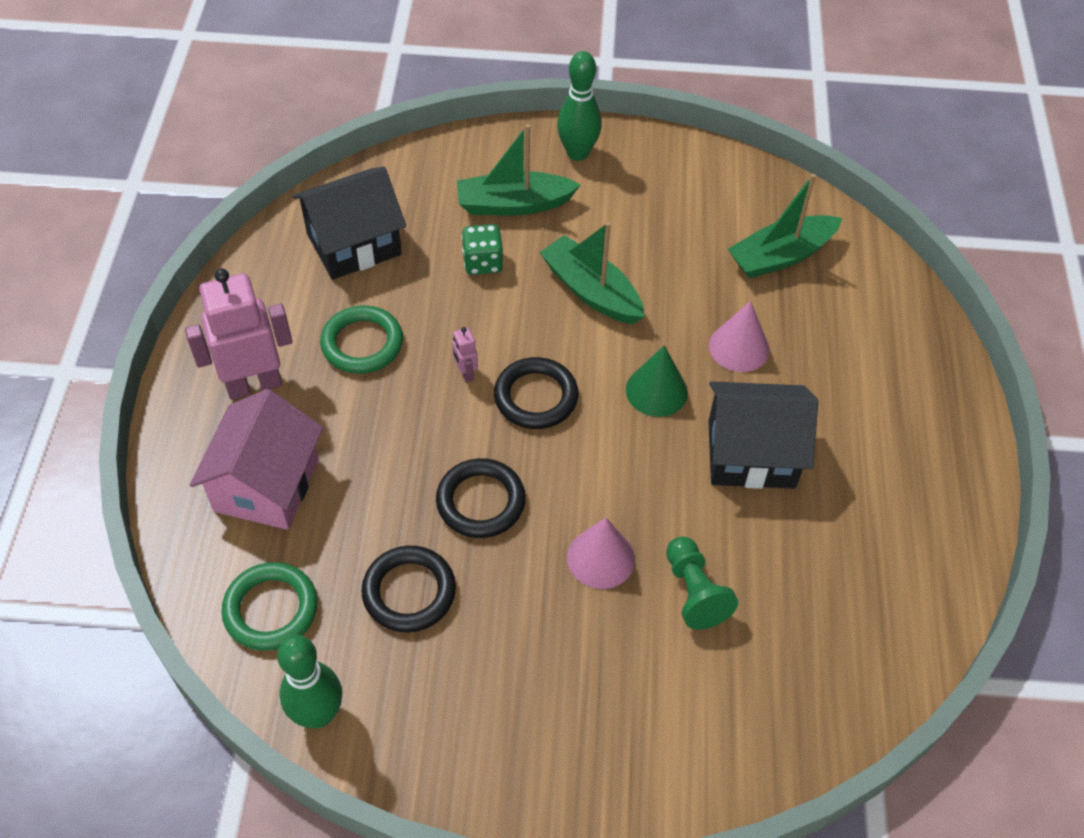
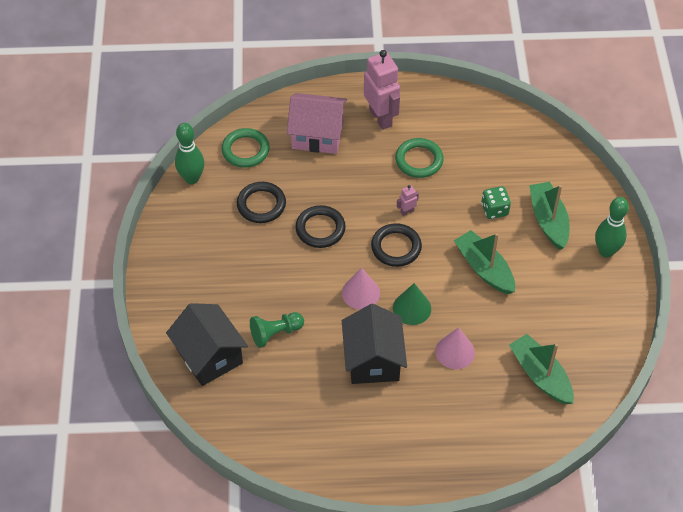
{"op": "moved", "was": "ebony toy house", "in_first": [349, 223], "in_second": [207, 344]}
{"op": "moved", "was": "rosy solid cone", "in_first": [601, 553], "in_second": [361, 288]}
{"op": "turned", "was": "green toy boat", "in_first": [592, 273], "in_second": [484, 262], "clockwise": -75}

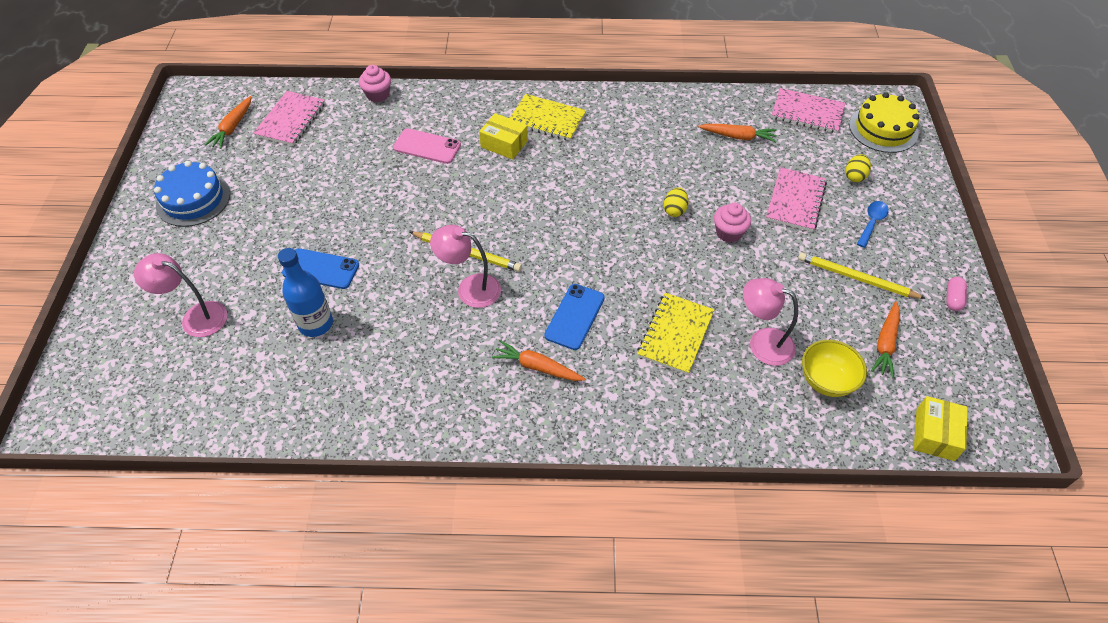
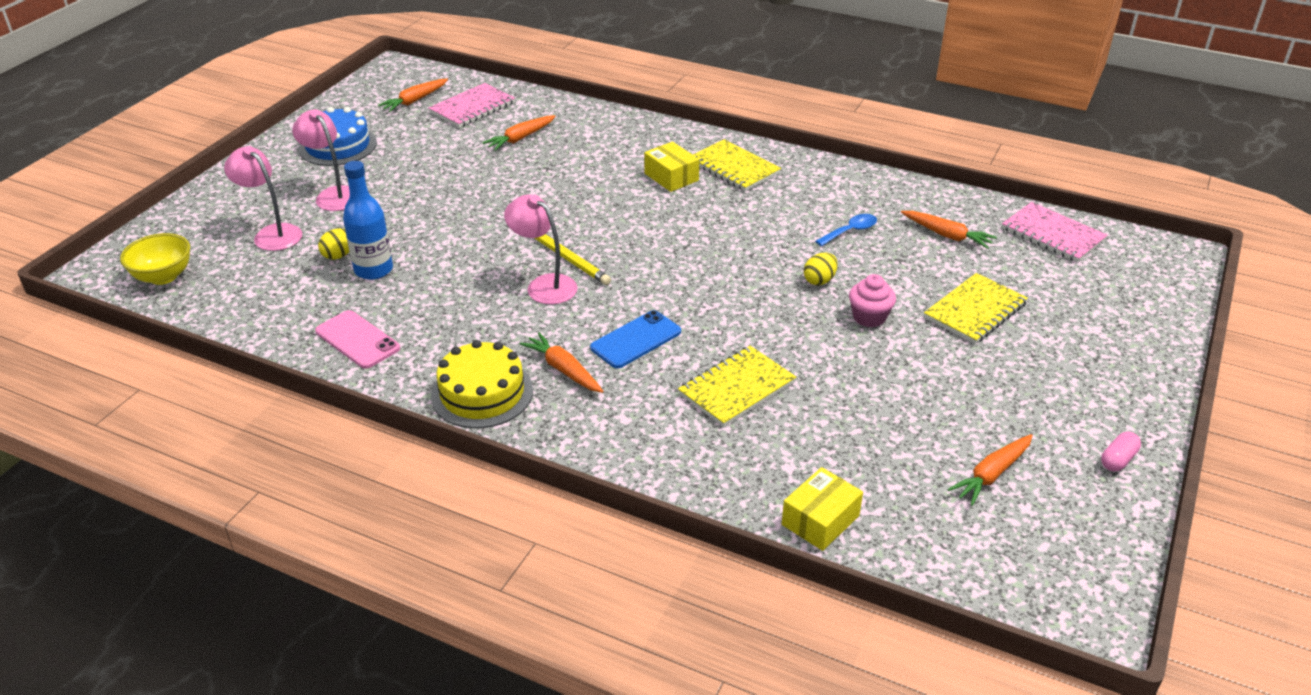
{"op": "removed", "was": "royal blue smartphone", "in_first": [320, 268]}
{"op": "removed", "was": "rosy muffin", "in_first": [375, 84]}
{"op": "removed", "was": "bright yellow lead pencil", "in_first": [862, 275]}
{"op": "added", "now": "orange-coloured carrot", "in_second": [519, 133]}
{"op": "moved", "was": "rosy smartphone", "in_first": [427, 146], "in_second": [357, 339]}
{"op": "moved", "was": "rosy lamp", "in_first": [770, 322], "in_second": [321, 160]}
{"op": "moved", "was": "bright yellow deep dish", "in_first": [834, 368], "in_second": [155, 259]}
{"op": "moved", "was": "bright yellow egg", "in_first": [858, 168], "in_second": [333, 244]}
{"op": "moved", "was": "bright yellow layer cake", "in_first": [884, 122], "in_second": [482, 384]}
{"op": "moved", "was": "royal blue spoon", "in_first": [873, 224], "in_second": [846, 230]}
{"op": "moved", "was": "bright yellow box", "in_first": [940, 428], "in_second": [822, 509]}
{"op": "recoloured", "was": "rosy notebook", "now": "bright yellow notebook", "in_first": [796, 199], "in_second": [976, 308]}

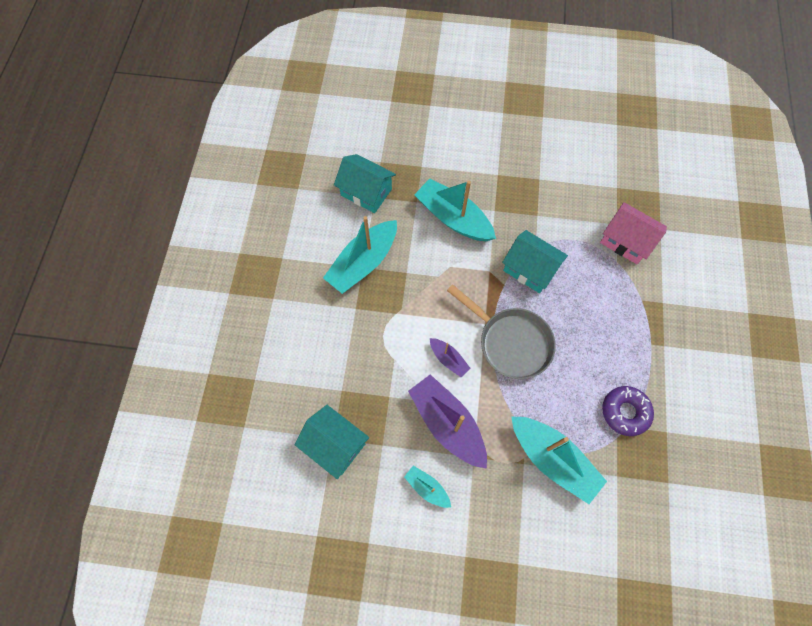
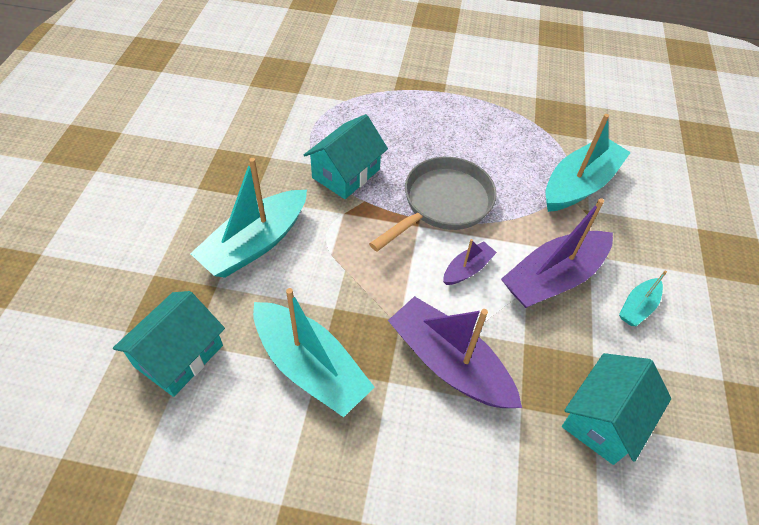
{"op": "removed", "was": "rosy toy house", "in_first": [633, 233]}
{"op": "removed", "was": "purple glazed donut", "in_first": [628, 411]}
{"op": "added", "now": "purple toy boat", "in_second": [455, 352]}

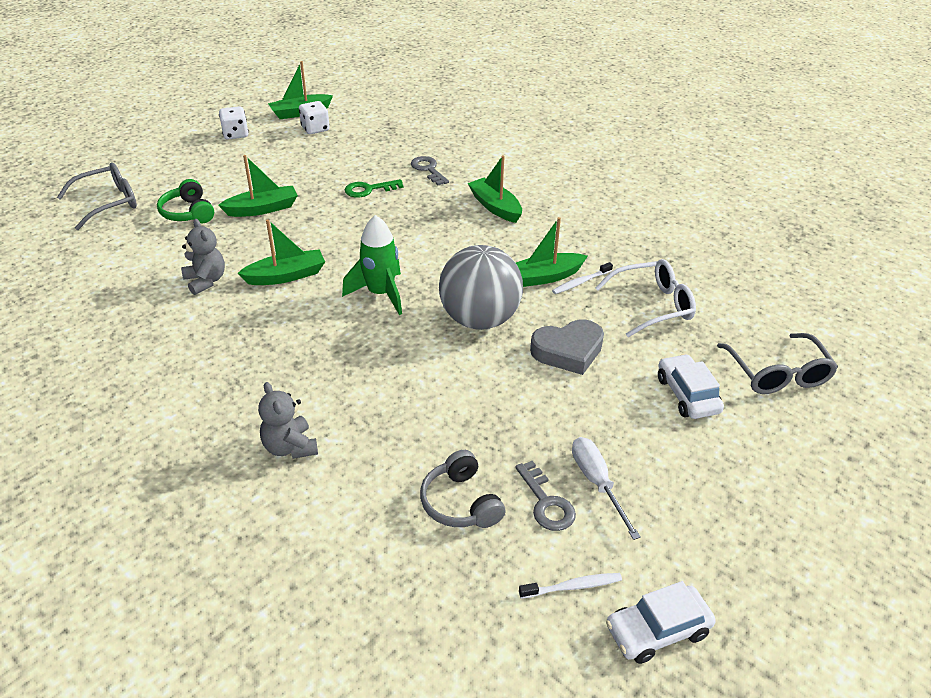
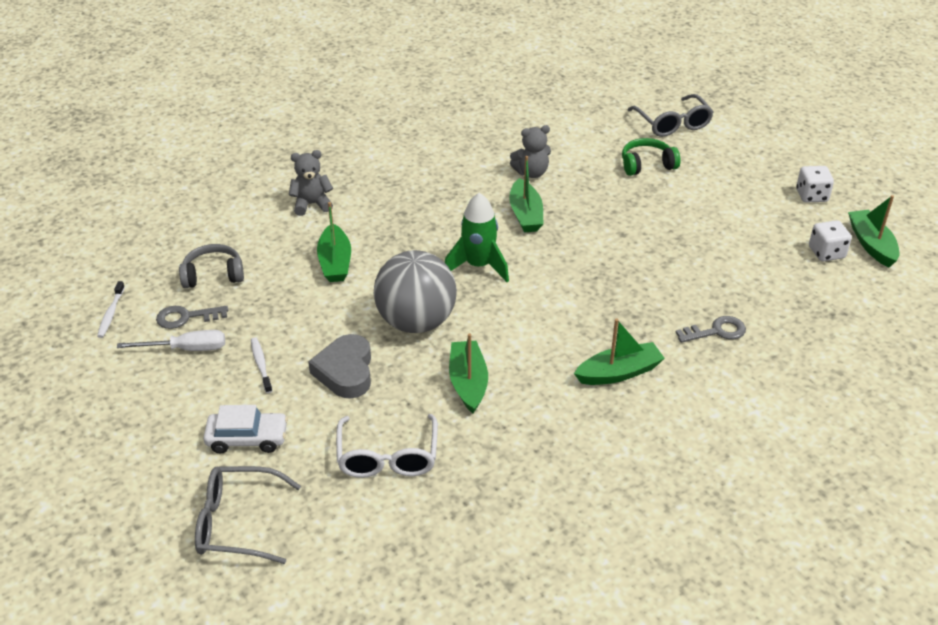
{"op": "removed", "was": "green door key", "in_first": [374, 188]}
{"op": "removed", "was": "snow-white car", "in_first": [661, 622]}
{"op": "moved", "was": "green toy boat", "in_first": [258, 186], "in_second": [334, 242]}
{"op": "moved", "was": "snow-white tooth brush", "in_first": [582, 278], "in_second": [261, 365]}

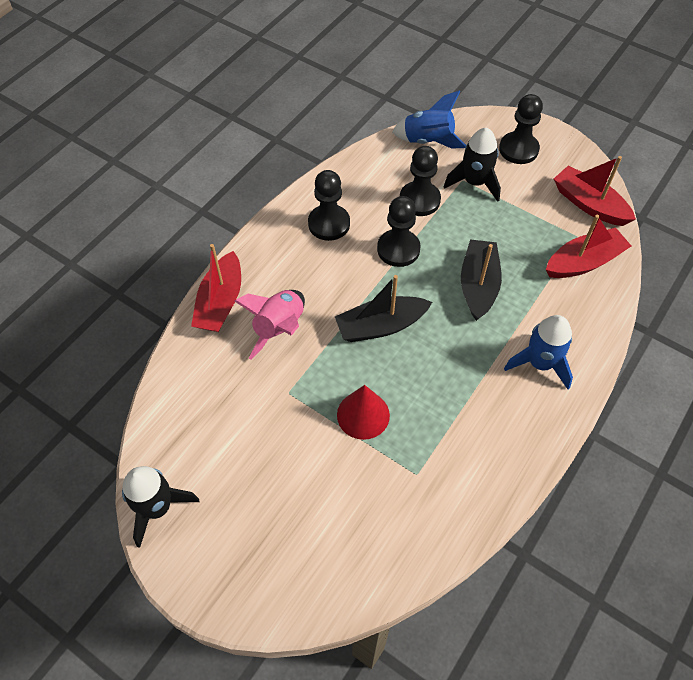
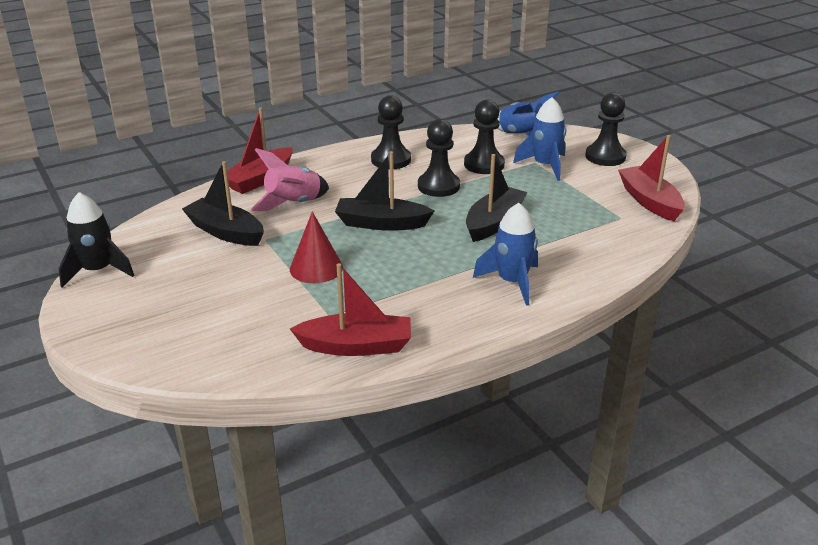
{"op": "added", "now": "ebony toy boat", "in_second": [223, 203]}
{"op": "moved", "was": "red toy boat", "in_first": [588, 246], "in_second": [350, 309]}
{"op": "recoloured", "was": "ebony spaceship", "now": "royal blue spaceship", "in_first": [472, 165], "in_second": [539, 139]}

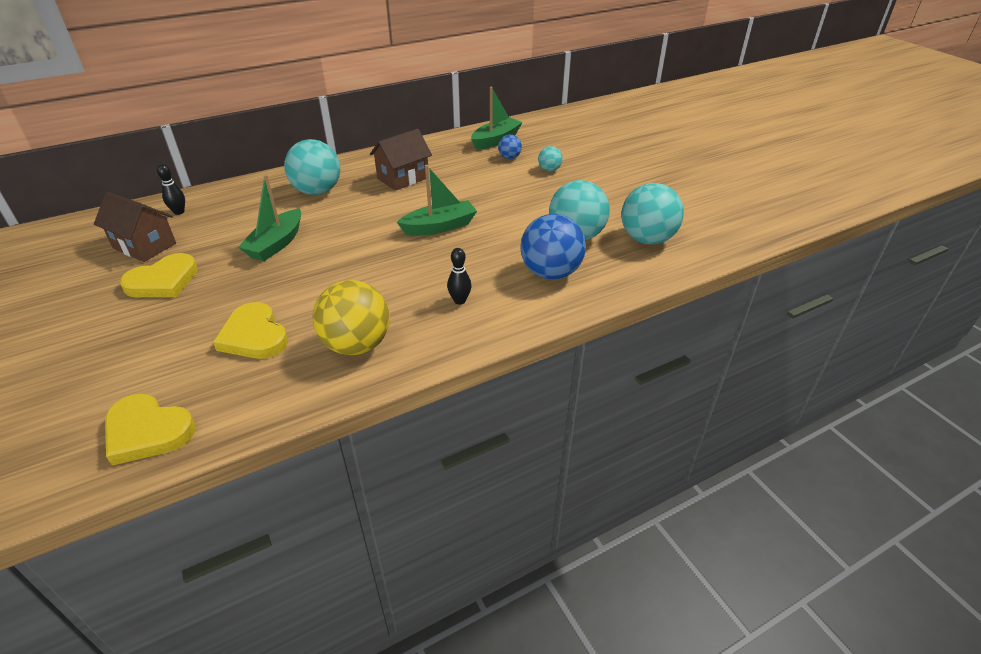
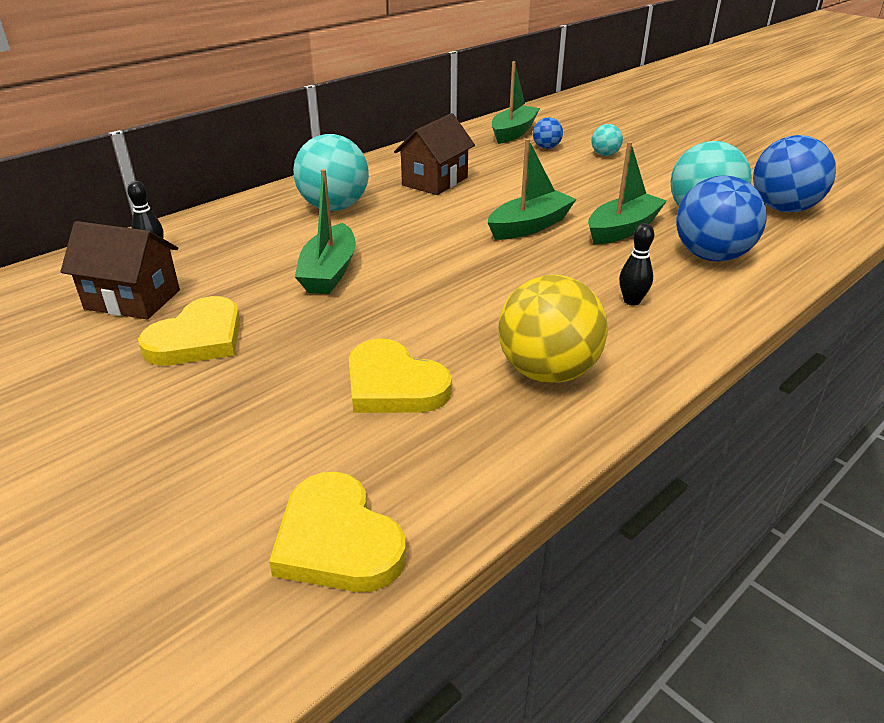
{"op": "added", "now": "green toy boat", "in_second": [627, 193]}
{"op": "recoloured", "was": "aqua sphere", "now": "royal blue sphere", "in_first": [652, 213], "in_second": [794, 173]}
{"op": "turned", "was": "bright yellow love heart", "in_first": [150, 429], "in_second": [337, 532], "clockwise": 45}

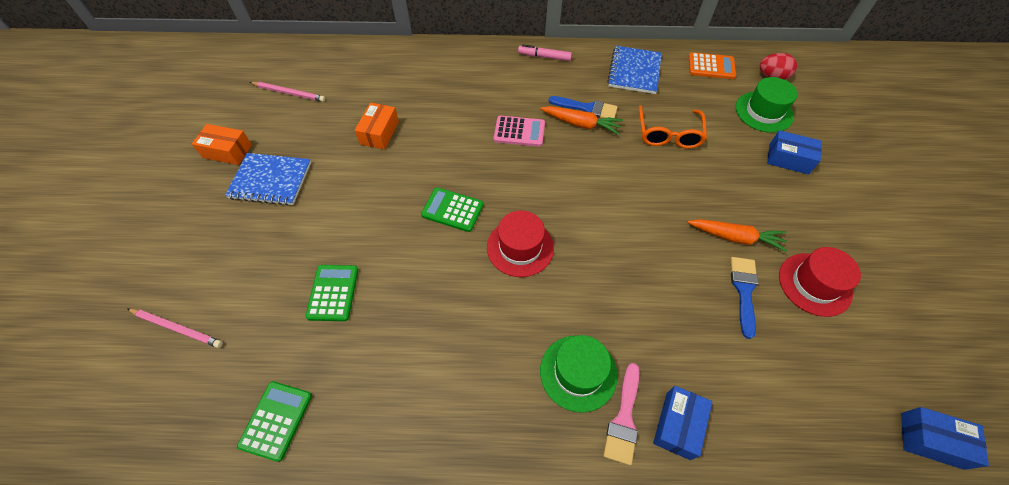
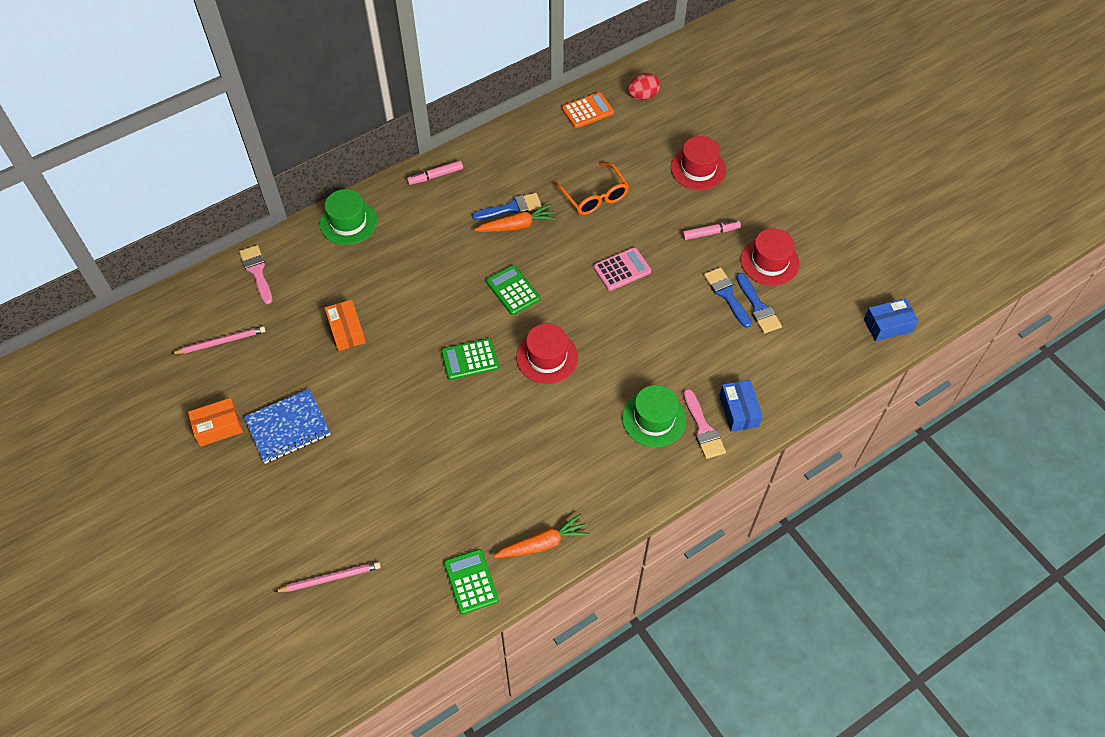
{"op": "removed", "was": "royal blue notebook", "in_first": [634, 70]}
{"op": "added", "now": "rosy paint brush", "in_second": [255, 274]}
{"op": "added", "now": "rosy felt pen", "in_second": [711, 230]}
{"op": "added", "now": "royal blue paint brush", "in_second": [759, 303]}
{"op": "moved", "was": "green pocket calculator", "in_first": [332, 293], "in_second": [513, 290]}
{"op": "moved", "was": "rosy pocket calculator", "in_first": [519, 131], "in_second": [622, 269]}
{"op": "moved", "was": "orange-coloured carrot", "in_first": [737, 235], "in_second": [541, 536]}
{"op": "moved", "was": "green tall hat", "in_first": [767, 105], "in_second": [348, 217]}
{"op": "replaced", "was": "royal blue box", "now": "red tall hat", "in_first": [794, 152], "in_second": [698, 163]}

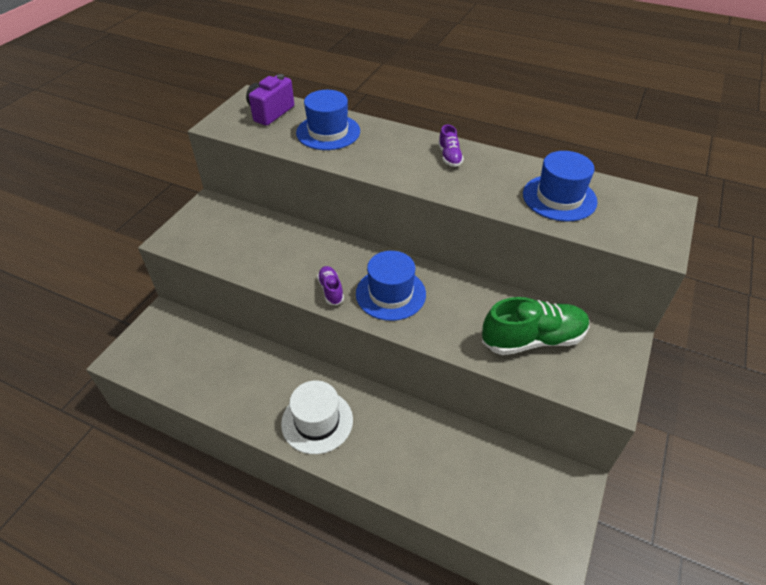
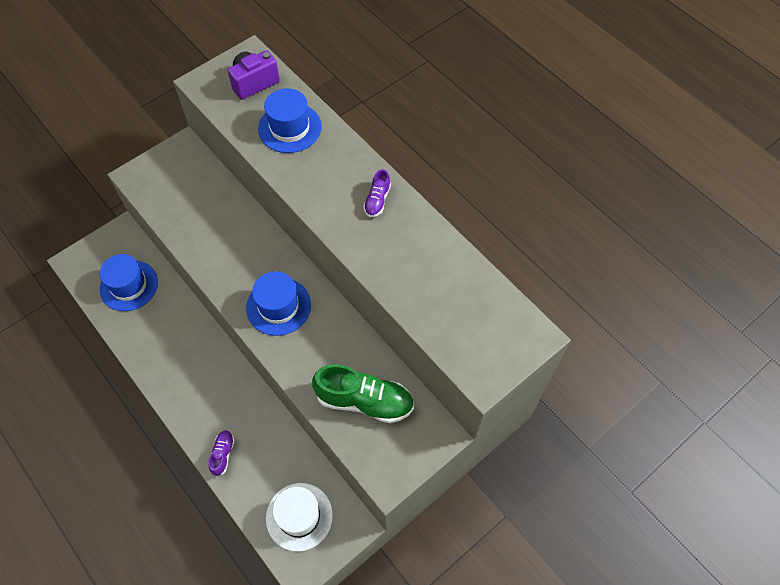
{"op": "moved", "was": "snow-white tall hat", "in_first": [317, 417], "in_second": [299, 517]}
{"op": "moved", "was": "purple sneaker", "in_first": [330, 285], "in_second": [221, 453]}
{"op": "moved", "was": "royal blue tall hat", "in_first": [560, 186], "in_second": [129, 282]}

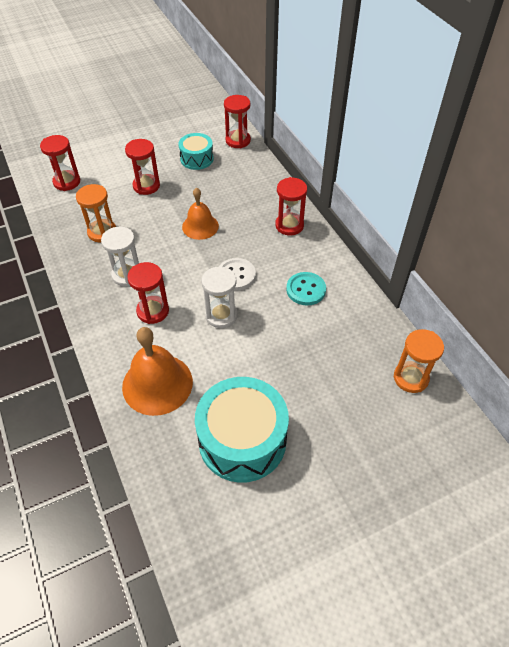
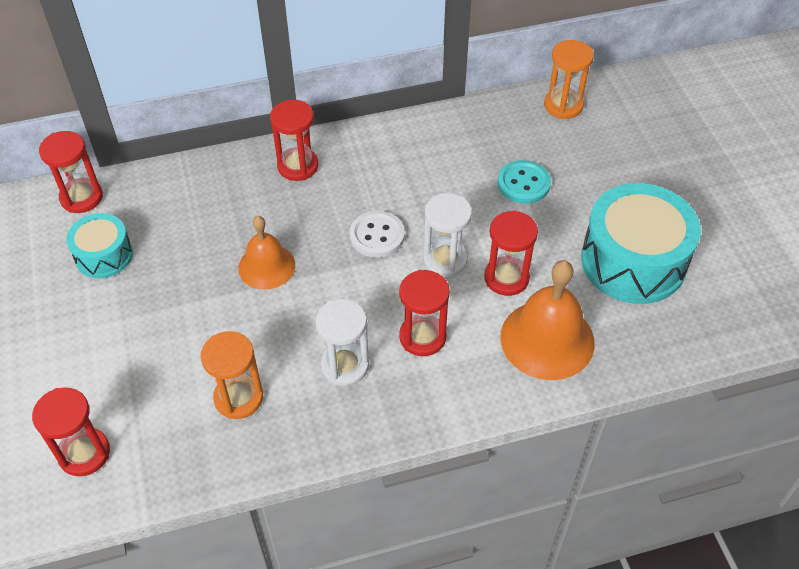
{"op": "moved", "was": "red sand timer", "in_first": [142, 167], "in_second": [511, 253]}
{"op": "moved", "was": "aqua sewing button", "in_first": [306, 288], "in_second": [524, 182]}

